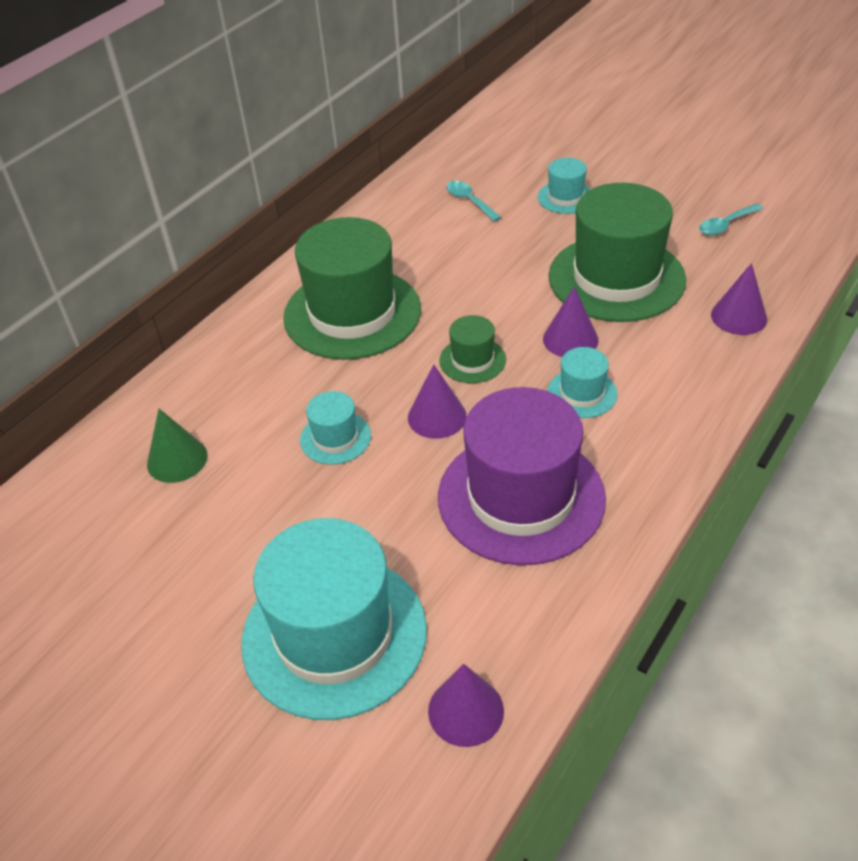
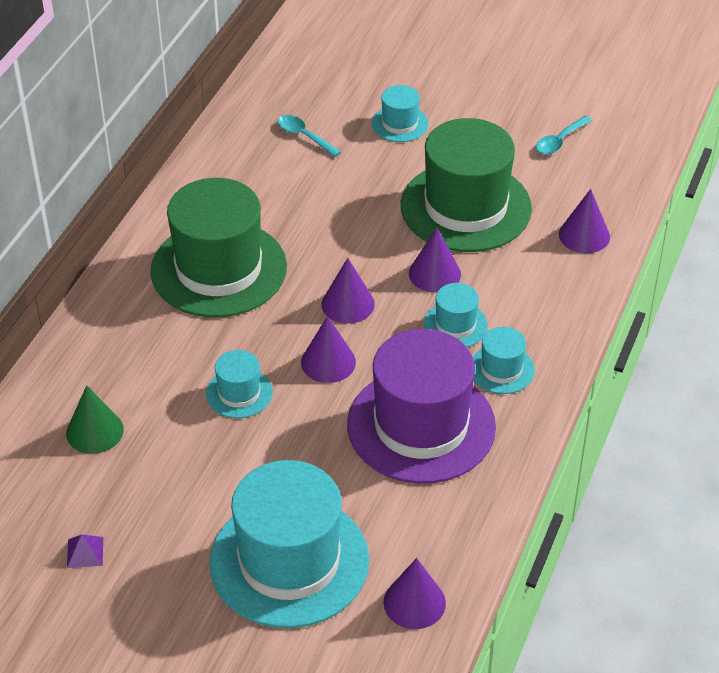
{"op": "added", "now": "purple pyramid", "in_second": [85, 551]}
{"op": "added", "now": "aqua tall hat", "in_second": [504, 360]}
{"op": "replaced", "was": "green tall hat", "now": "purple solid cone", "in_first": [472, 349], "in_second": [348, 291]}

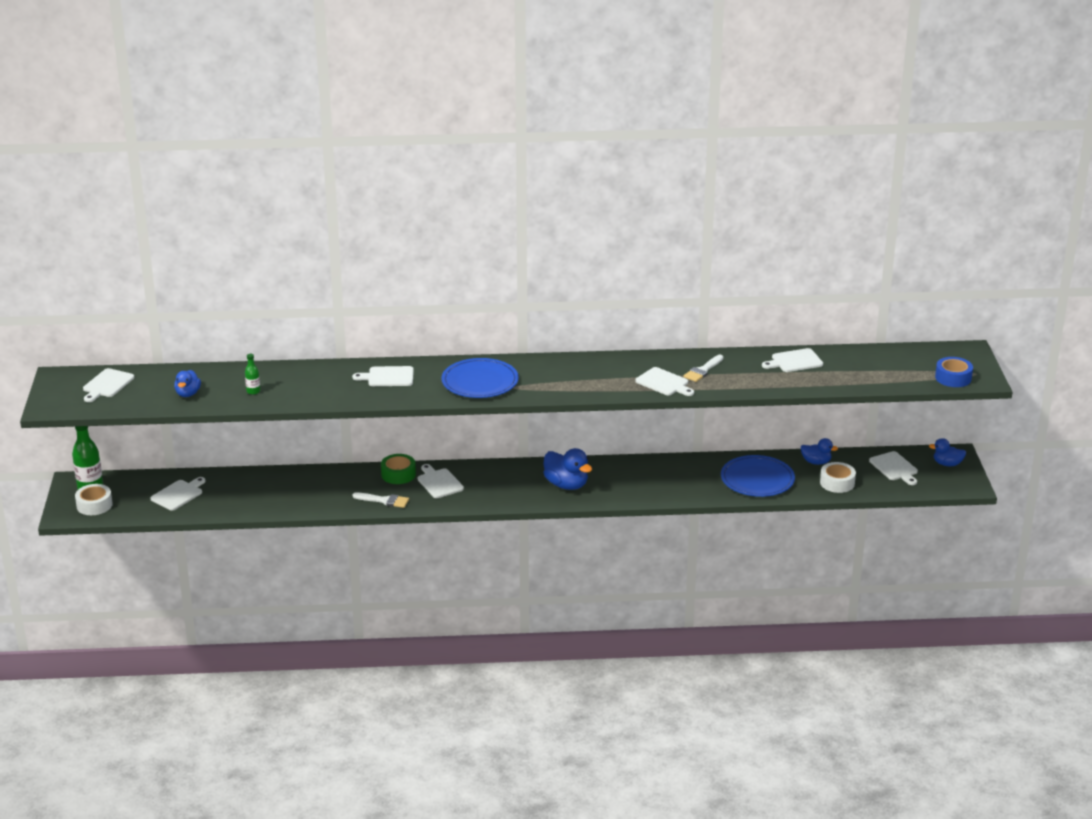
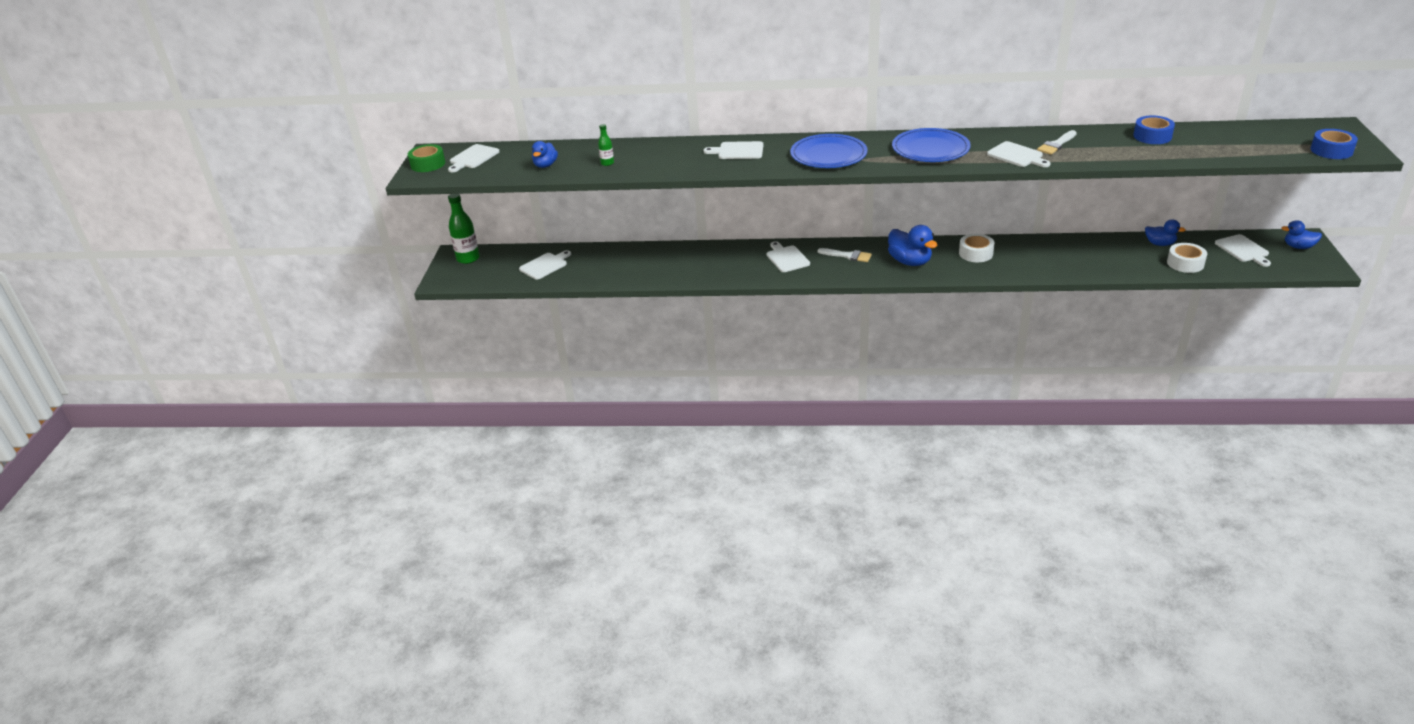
{"op": "moved", "was": "snow-white sticky tape", "in_first": [94, 499], "in_second": [976, 248]}
{"op": "moved", "was": "snow-white paint brush", "in_first": [381, 500], "in_second": [845, 255]}
{"op": "moved", "was": "green sticky tape", "in_first": [398, 469], "in_second": [426, 158]}
{"op": "moved", "was": "royal blue dinner plate", "in_first": [758, 476], "in_second": [931, 145]}
{"op": "replaced", "was": "snow-white chopping board", "now": "royal blue sticky tape", "in_first": [792, 360], "in_second": [1154, 129]}

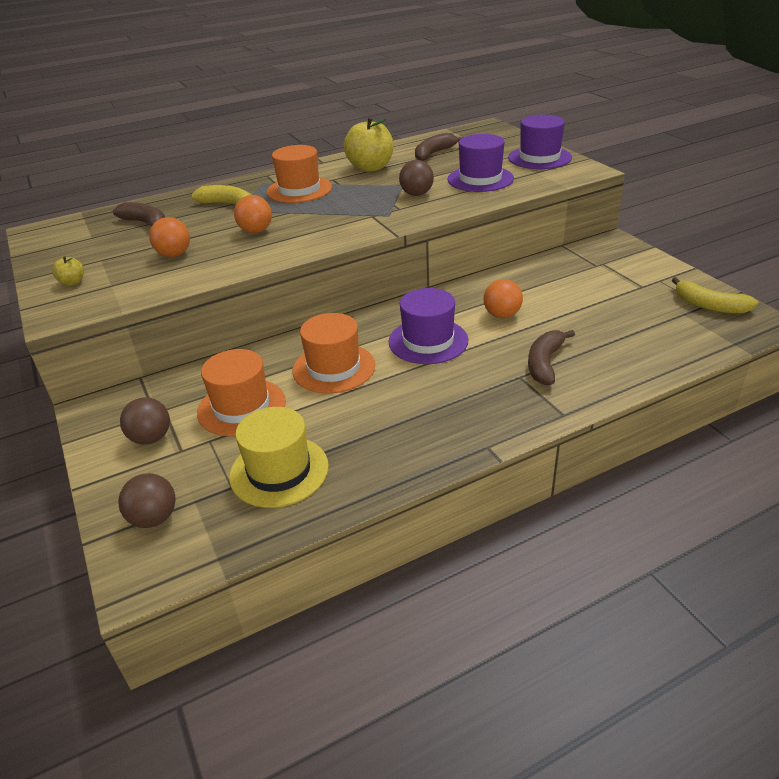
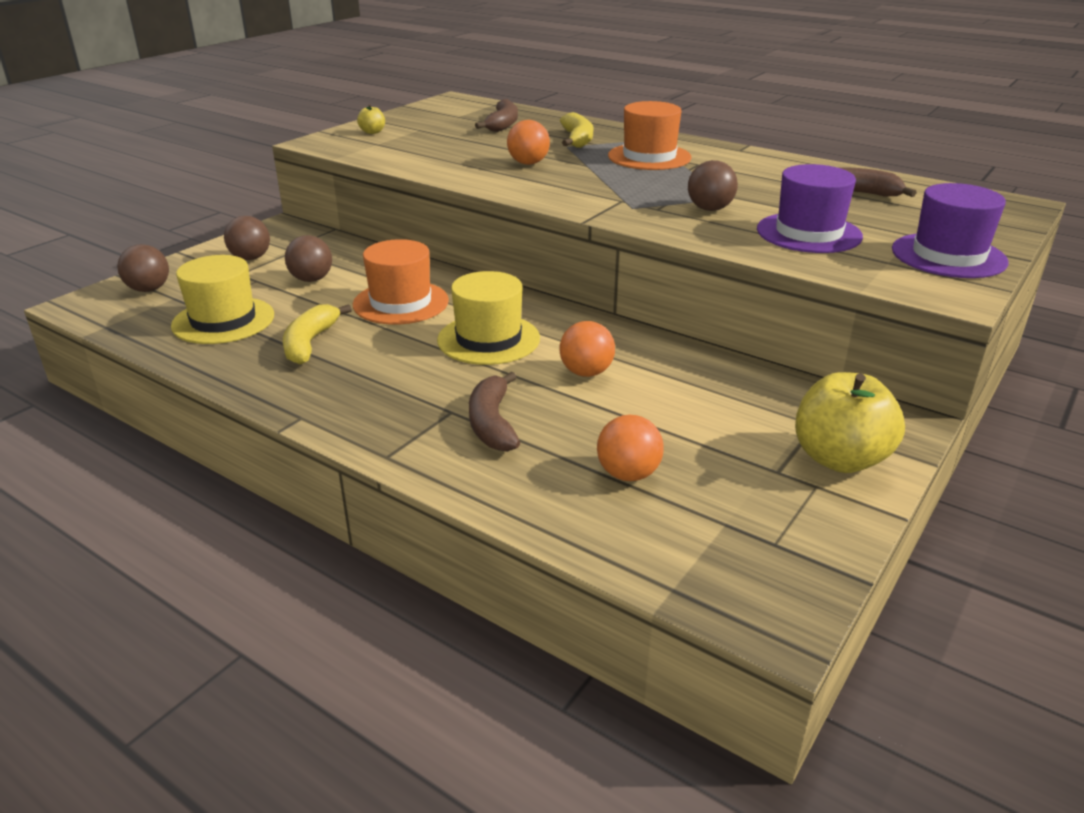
{"op": "moved", "was": "orange-coloured sphere", "in_first": [169, 237], "in_second": [630, 448]}
{"op": "moved", "was": "bright yellow apple fruit", "in_first": [368, 144], "in_second": [850, 422]}
{"op": "moved", "was": "bright yellow banana fruit", "in_first": [715, 295], "in_second": [317, 334]}
{"op": "replaced", "was": "orange-coloured tall hat", "now": "dark brown sphere", "in_first": [241, 392], "in_second": [308, 258]}
{"op": "recoloured", "was": "purple tall hat", "now": "bright yellow tall hat", "in_first": [428, 326], "in_second": [488, 318]}
{"op": "turned", "was": "dark brown banana fruit", "in_first": [551, 357], "in_second": [494, 412], "clockwise": -90}

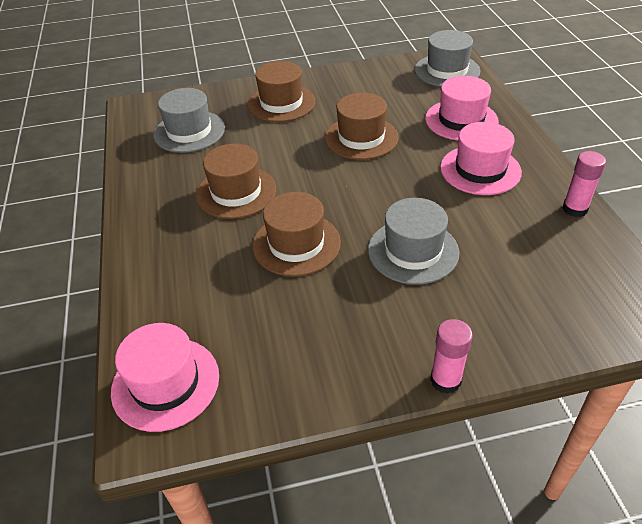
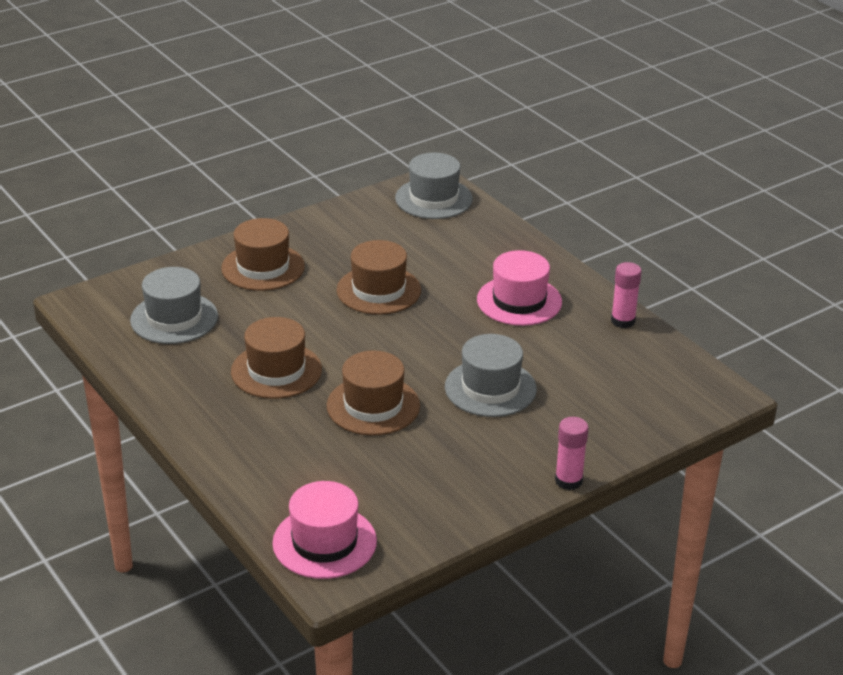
{"op": "removed", "was": "rosy tall hat", "in_first": [462, 108]}

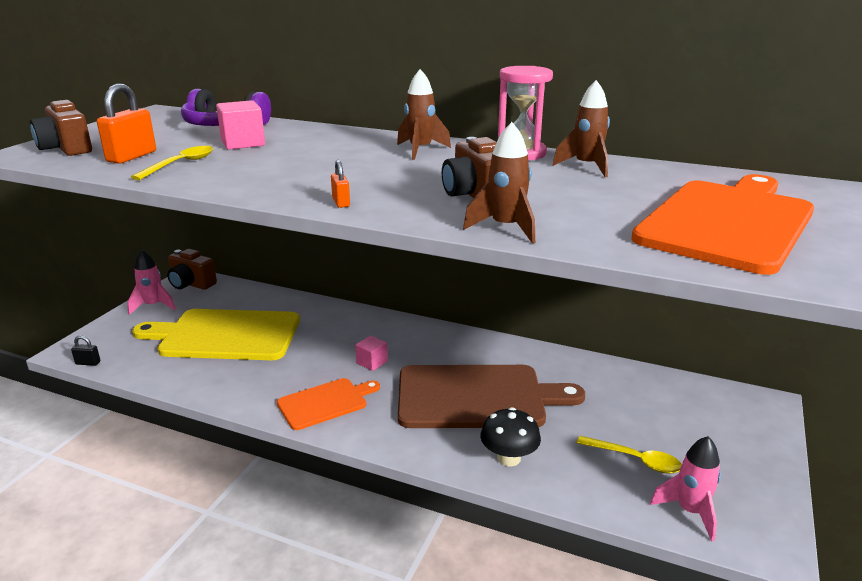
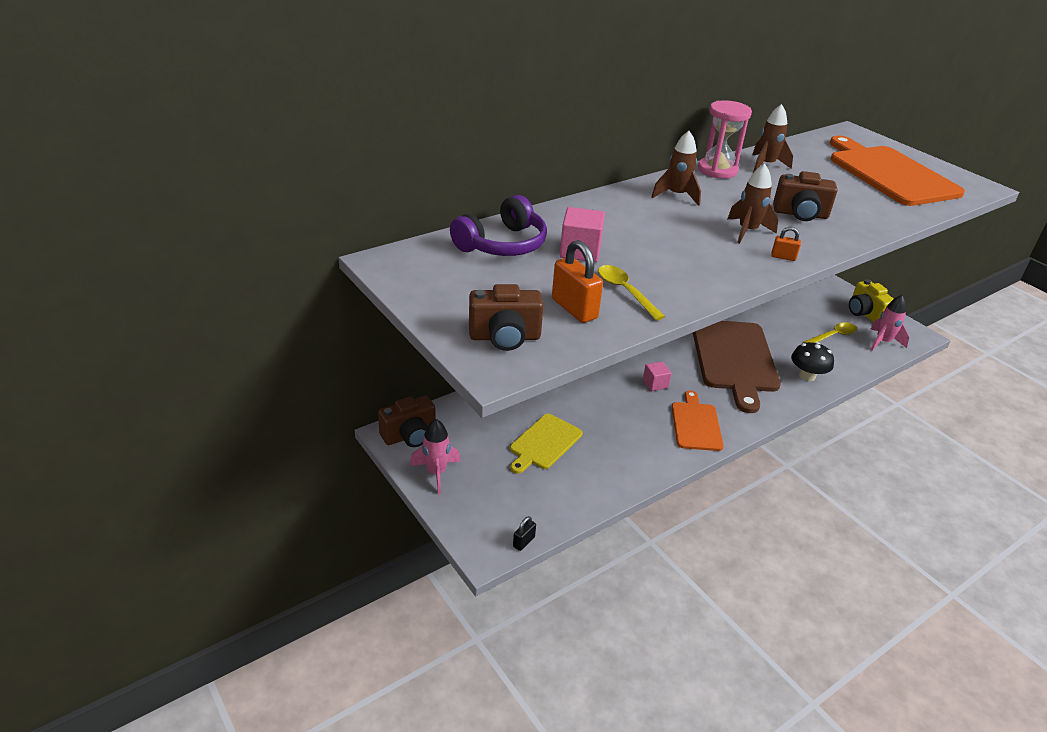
{"op": "added", "now": "bright yellow compact camera", "in_second": [871, 301]}
{"op": "moved", "was": "dark brown spaceship", "in_first": [499, 182], "in_second": [753, 204]}
{"op": "turned", "was": "dark brown chopping board", "in_first": [491, 396], "in_second": [737, 367], "clockwise": 150}
{"op": "resized", "was": "bright yellow chopping board", "in_first": [216, 334], "in_second": [546, 444], "ratio": 0.55}

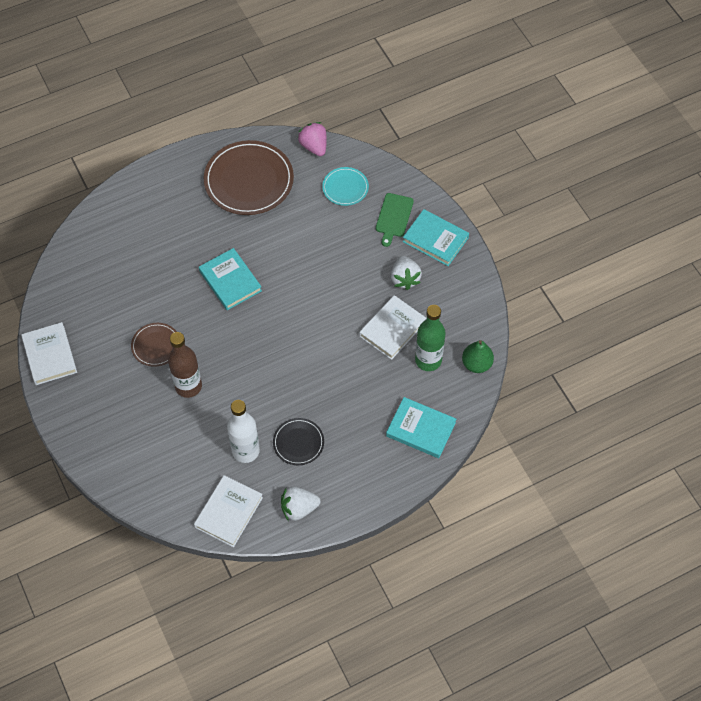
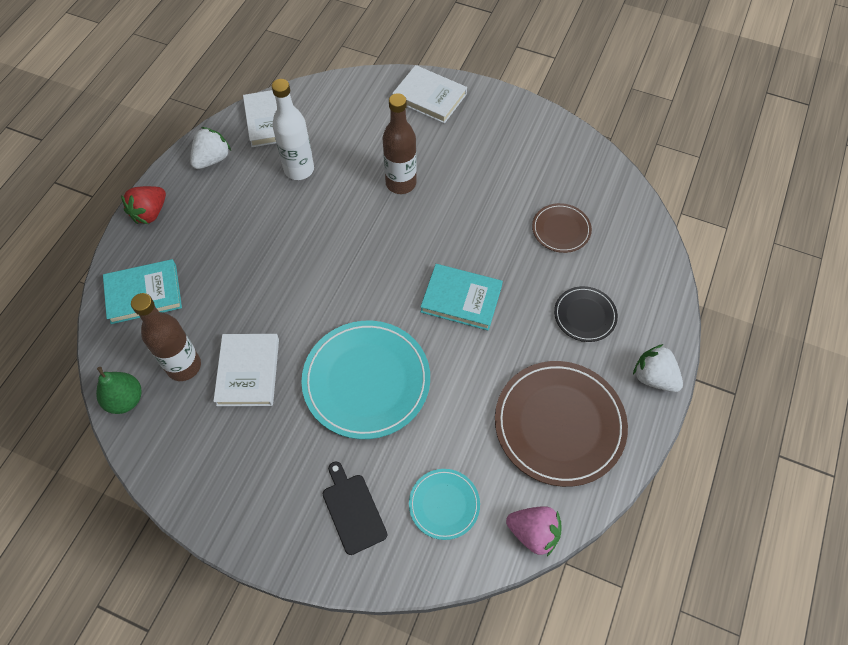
{"op": "removed", "was": "aqua hardback", "in_first": [436, 237]}
{"op": "added", "now": "red strawberry", "in_second": [143, 205]}
{"op": "added", "now": "aqua dinner plate", "in_second": [365, 380]}
{"op": "moved", "was": "snow-white hardback", "in_first": [49, 353], "in_second": [429, 94]}
{"op": "moved", "was": "dark brown dinner plate", "in_first": [154, 345], "in_second": [562, 228]}
{"op": "moved", "was": "ebony dinner plate", "in_first": [298, 441], "in_second": [586, 314]}
{"op": "moved", "was": "snow-white strawberry", "in_first": [406, 273], "in_second": [658, 368]}
{"op": "recoloured", "was": "green chopping board", "now": "ebony chopping board", "in_first": [395, 220], "in_second": [355, 508]}
{"op": "recoloured", "was": "green bottle", "now": "dark brown bottle", "in_first": [430, 338], "in_second": [166, 337]}

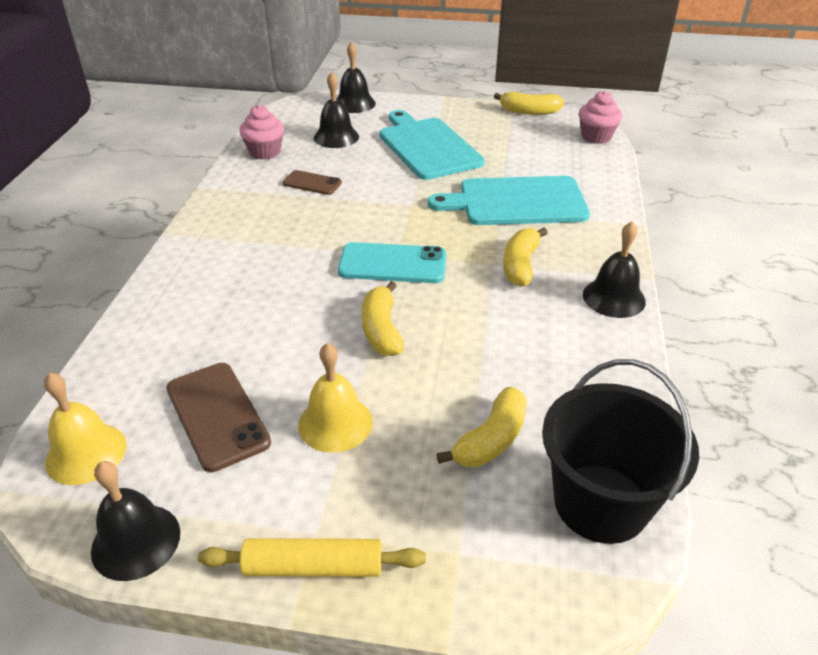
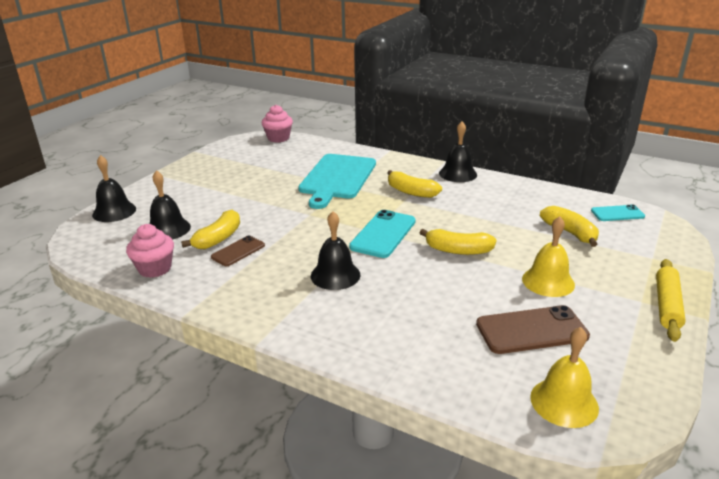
{"op": "removed", "was": "aqua chopping board", "in_first": [432, 145]}
{"op": "moved", "was": "ebony bell", "in_first": [135, 521], "in_second": [335, 250]}
{"op": "moved", "was": "bright yellow banana fruit", "in_first": [529, 103], "in_second": [210, 229]}
{"op": "replaced", "was": "ebony sand bucket", "now": "aqua smartphone", "in_first": [620, 451], "in_second": [618, 213]}

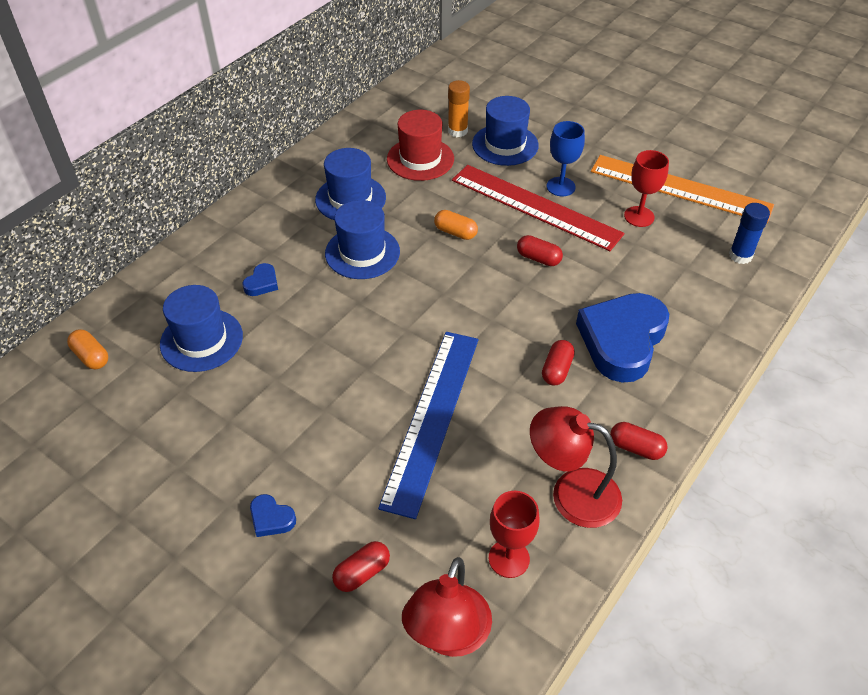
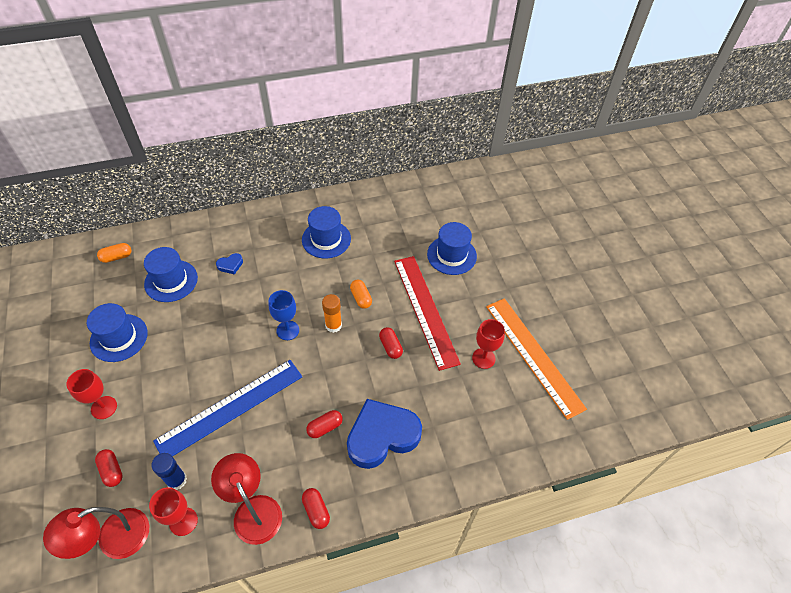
{"op": "removed", "was": "red tall hat", "in_first": [420, 145]}
{"op": "moved", "was": "royal blue tall hat", "in_first": [362, 239], "in_second": [117, 332]}
{"op": "moved", "was": "orange-coloured glue", "in_first": [459, 108], "in_second": [332, 313]}
{"op": "moved", "was": "royal blue chalice", "in_first": [565, 158], "in_second": [284, 315]}
{"op": "moved", "was": "royal blue glue", "in_first": [749, 233], "in_second": [169, 471]}
{"op": "replaced", "was": "royal blue love heart", "now": "red chalice", "in_first": [273, 515], "in_second": [91, 394]}
{"op": "turned", "was": "orange-coloured pill shape", "in_first": [87, 349], "in_second": [114, 253], "clockwise": 75}
{"op": "turned", "was": "red pill shape", "in_first": [361, 566], "in_second": [109, 468], "clockwise": 60}

